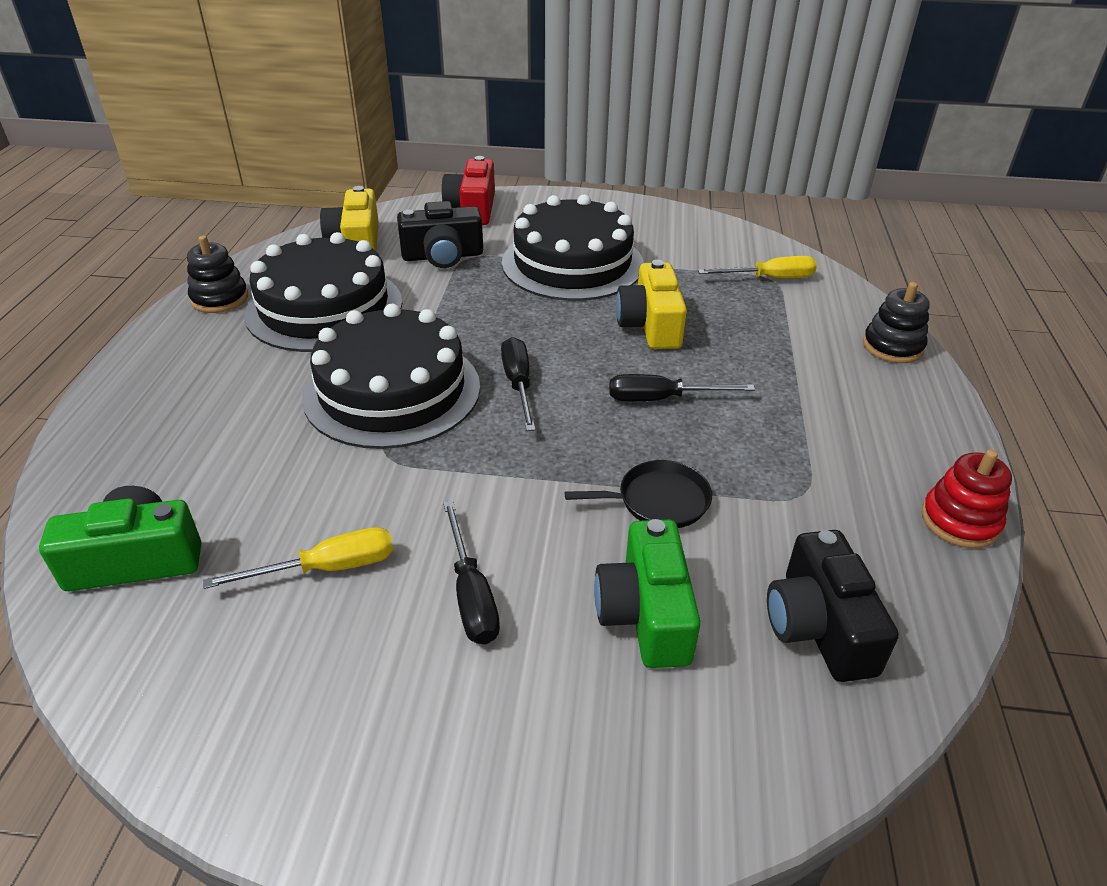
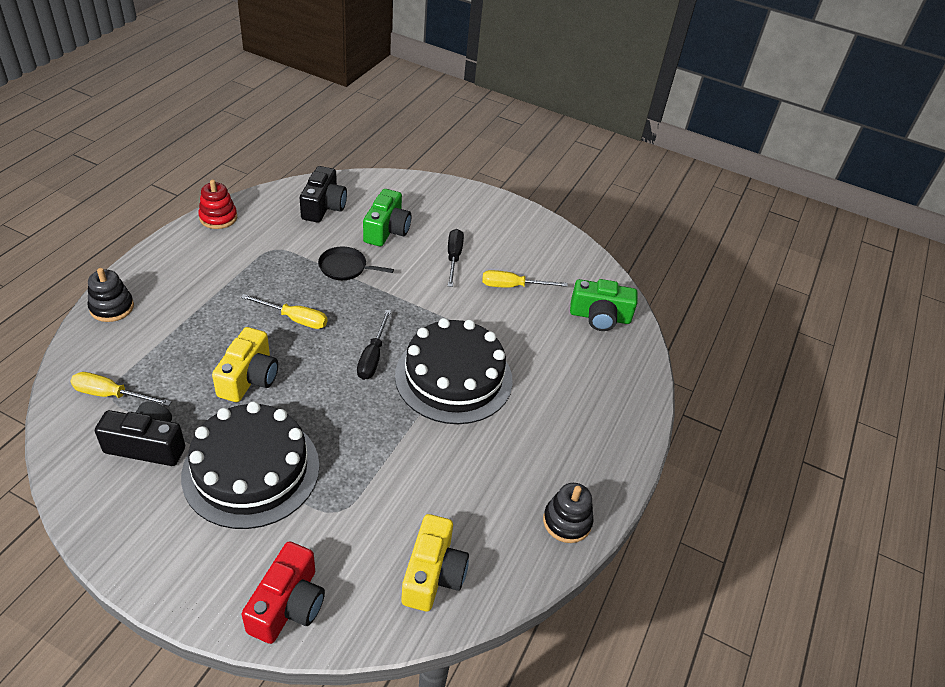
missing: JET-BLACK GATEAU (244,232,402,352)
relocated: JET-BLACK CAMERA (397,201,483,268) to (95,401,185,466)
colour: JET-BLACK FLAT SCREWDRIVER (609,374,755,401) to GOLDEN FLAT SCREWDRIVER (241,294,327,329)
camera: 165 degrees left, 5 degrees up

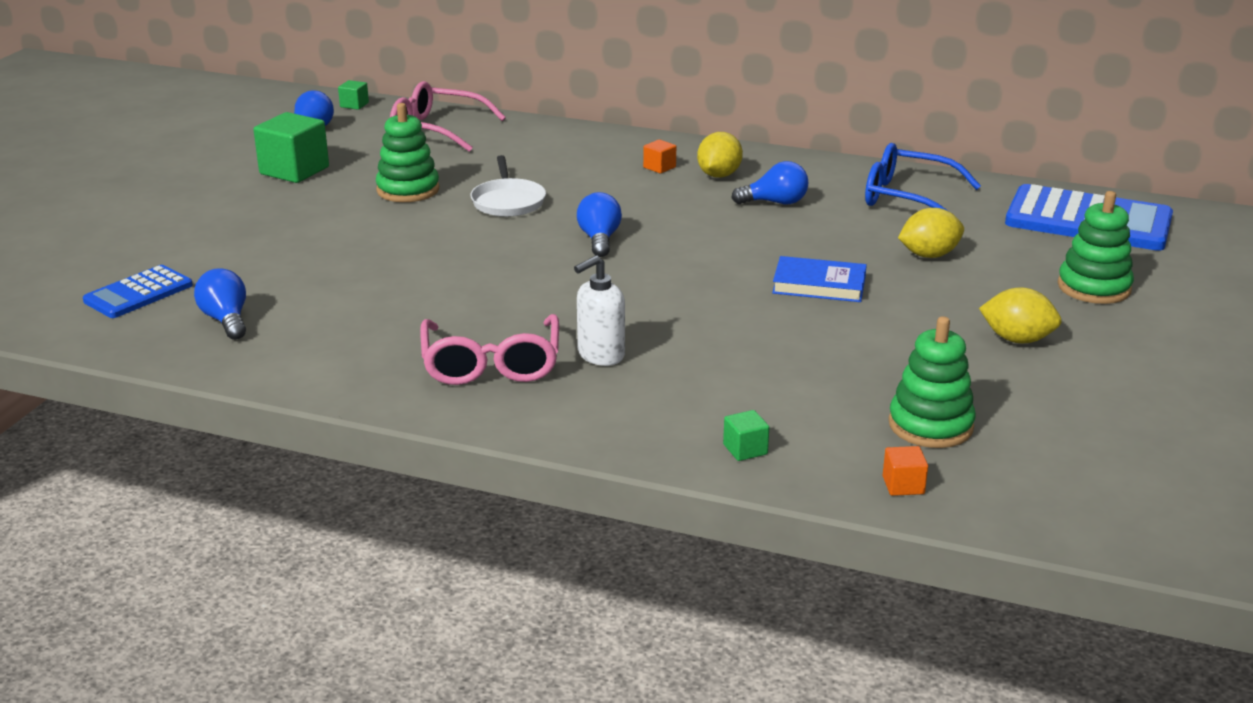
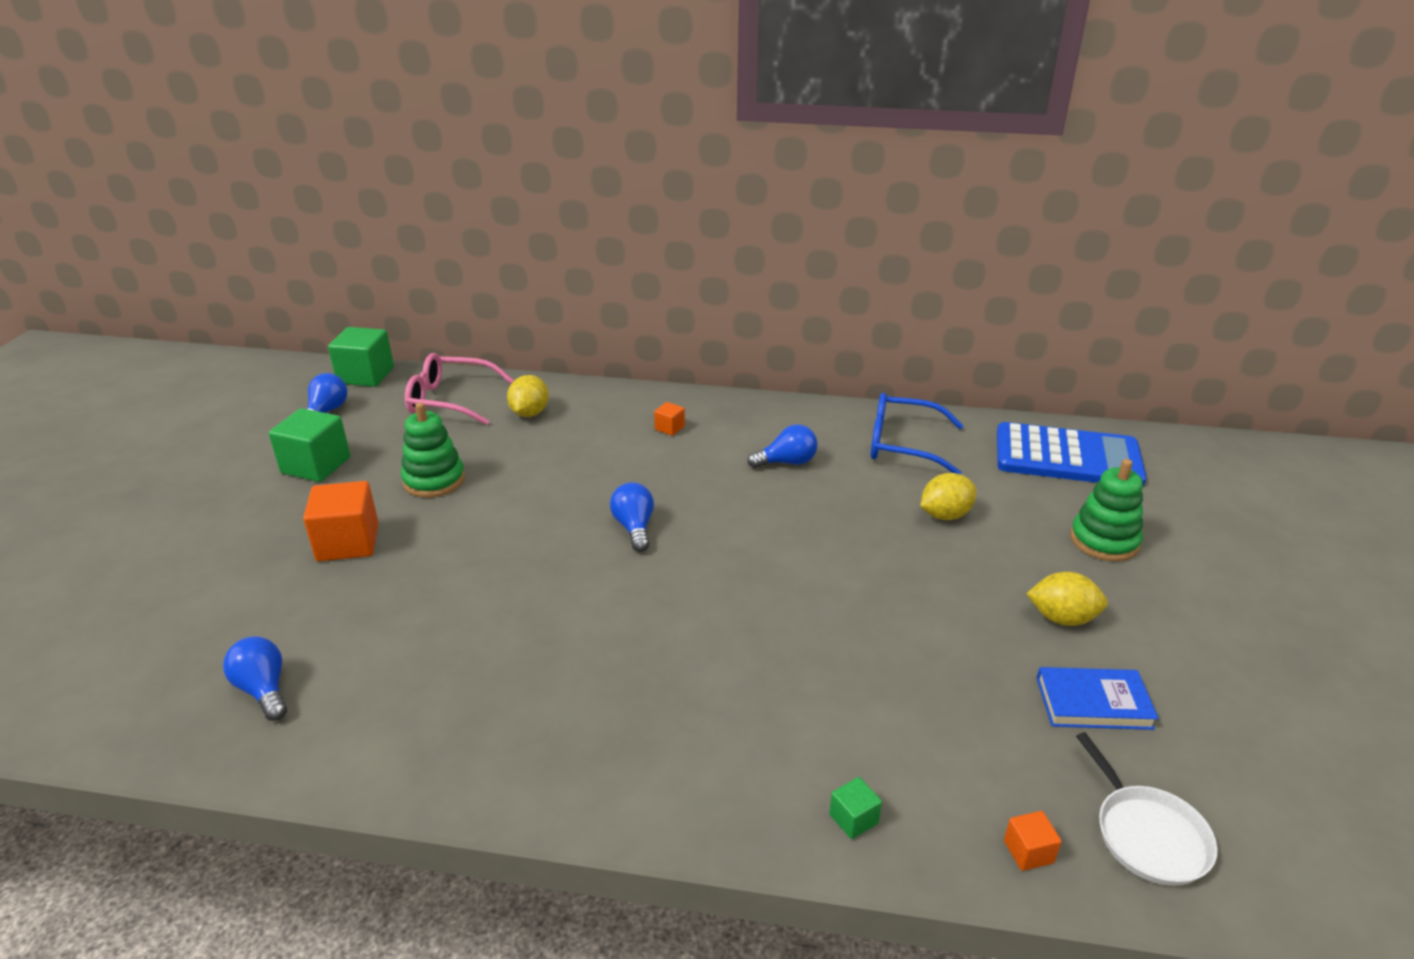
missing: COBALT POCKET CALCULATOR (83,265,193,318); ROSY SPECTACLES (420,314,559,385); WHITE PUMP BOTTLE (574,255,625,366); LEAF-GREEN STACKING TOY (888,316,976,448)
appeared: ORANGE BLOCK (303,481,379,561)
relocated: GOLDEN CITRUS FRUIT (697,132,743,178) to (507,375,549,417); COBALT HARDBACK (772,256,867,302) to (1037,667,1159,730); WHITE FRYING PAN (470,155,546,217) to (1076,732,1218,886)
size: LEAF-GREEN BLOCK (338,80,369,110) = (328,327,394,387) x2.09
camera: 10 degrees left, 5 degrees up

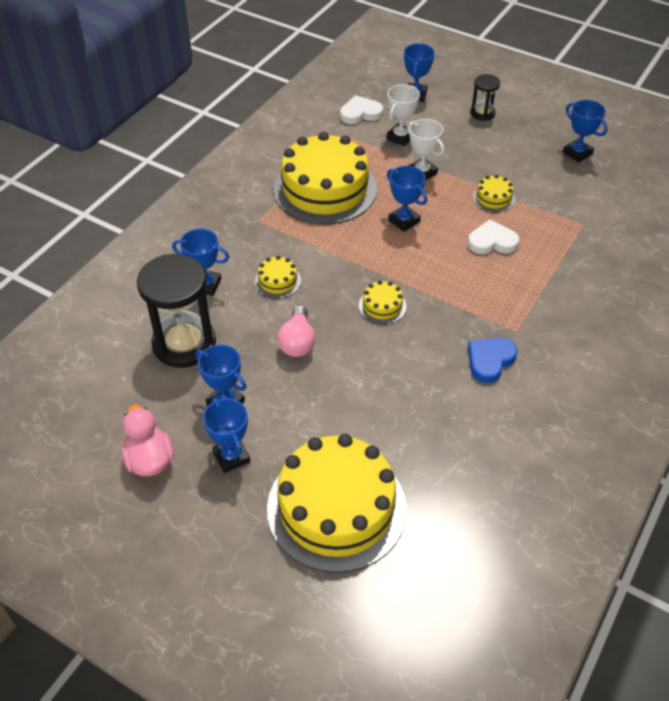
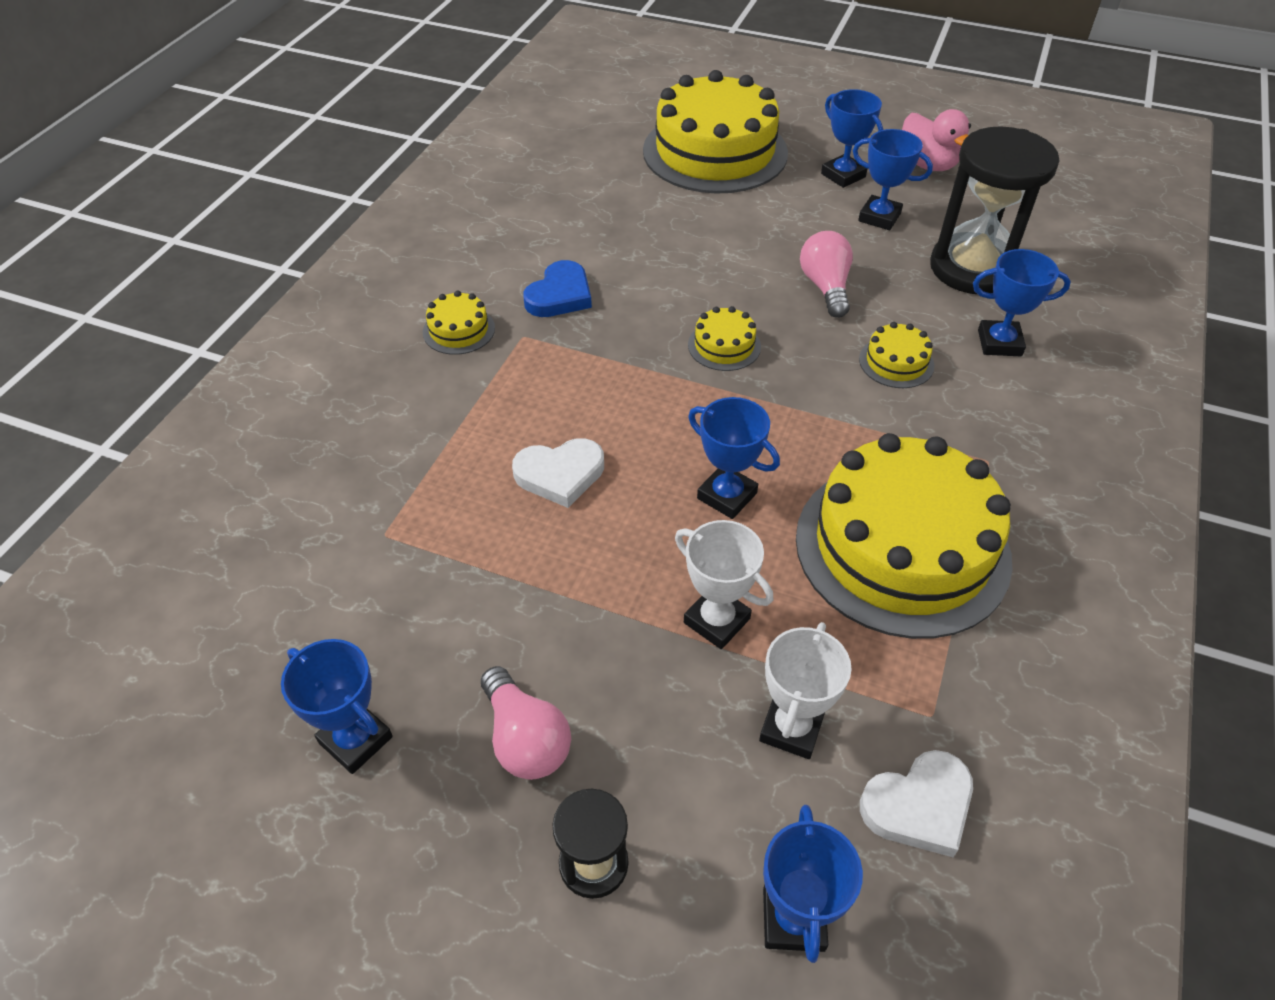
appeared: ROSY LIGHT BULB (481,666,571,780)
relocated: GOLDEN GATEAU (472,175,516,213) to (423,291,495,355)
camera: 170 degrees right, 0 degrees up

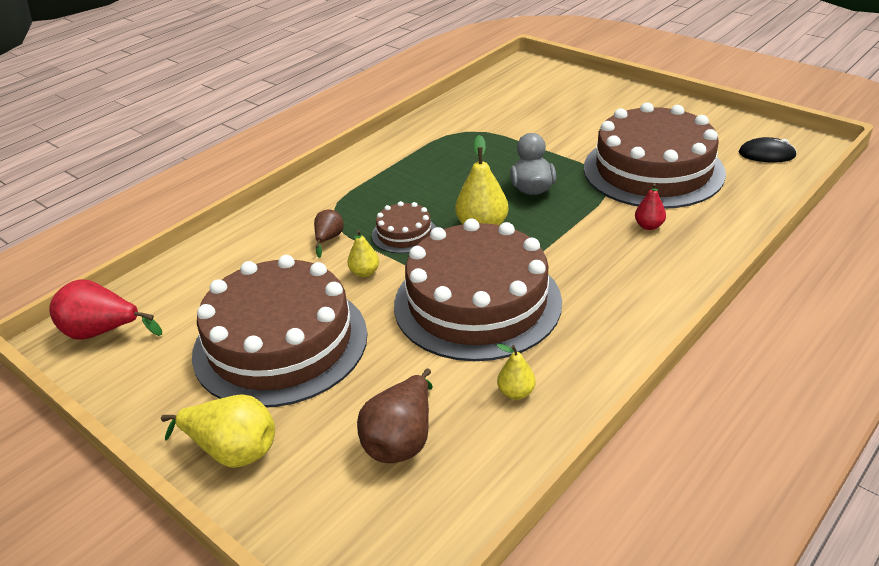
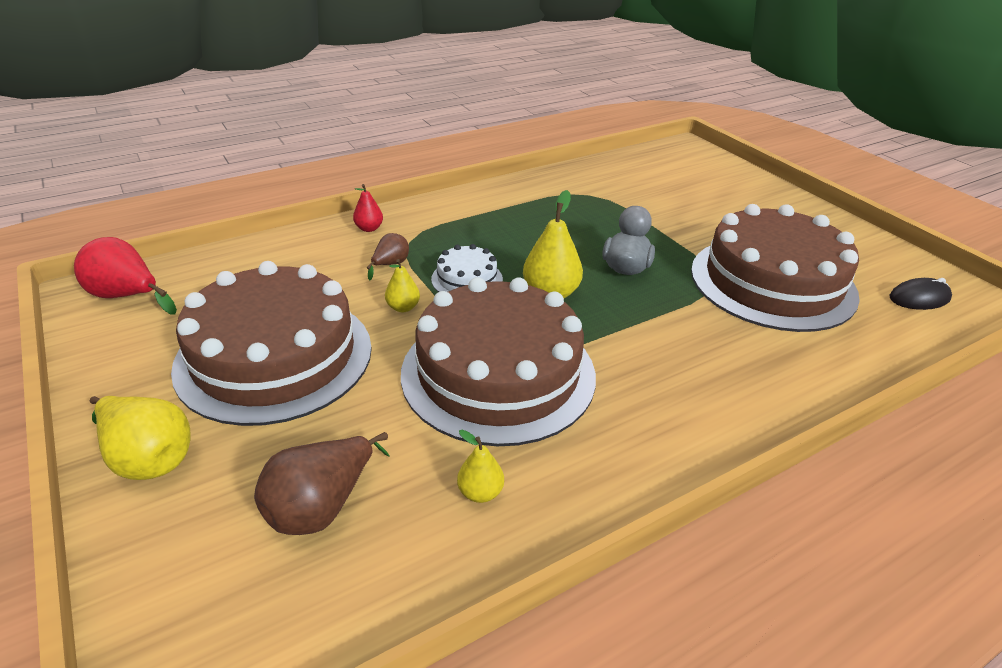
relocated: RED TOY PEAR (635,183,666,230) to (353,184,383,232)
colour: BROWN GATEAU (372,201,436,253) to WHITE GATEAU (431,244,503,292)
spun: JET-BLACK PC MOUSE (739,137,797,163) = (890,278,952,310) 45 degrees counterclockwise
camera: 15 degrees right, 0 degrees up

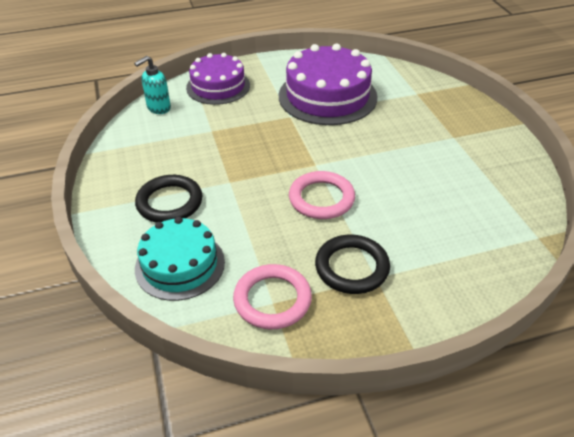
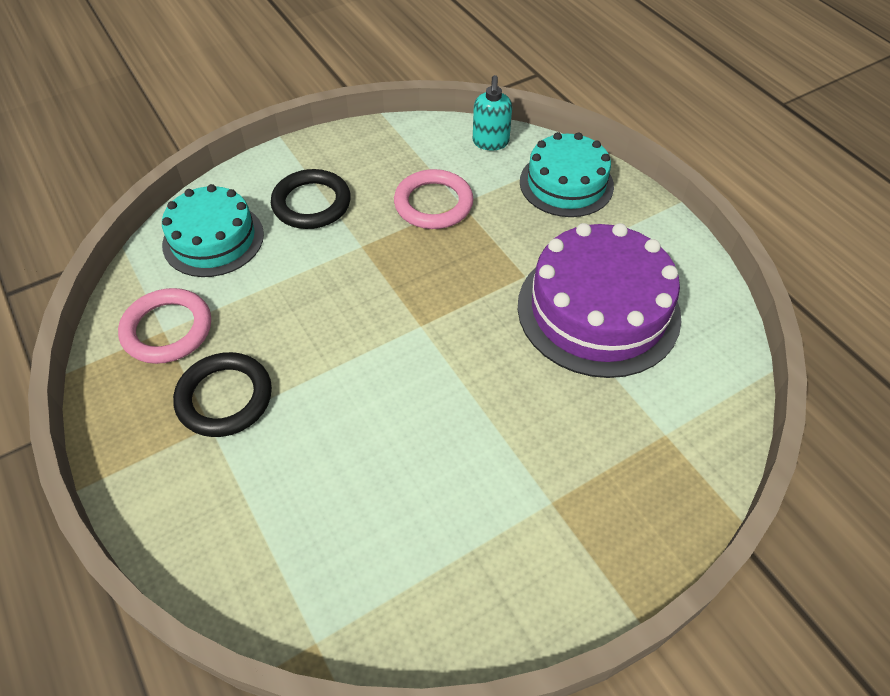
relocated: ROSY TORUS (289,171,355,219) to (394,169,474,229)
colour: ROYAL PURPLE GATEAU (186,53,250,105) to TEAL GATEAU (520,132,614,217)
spun: TEAL PUMP BOTTLE (134,56,171,114) = (473,75,512,150) 120 degrees counterclockwise
camera: 75 degrees right, 10 degrees up

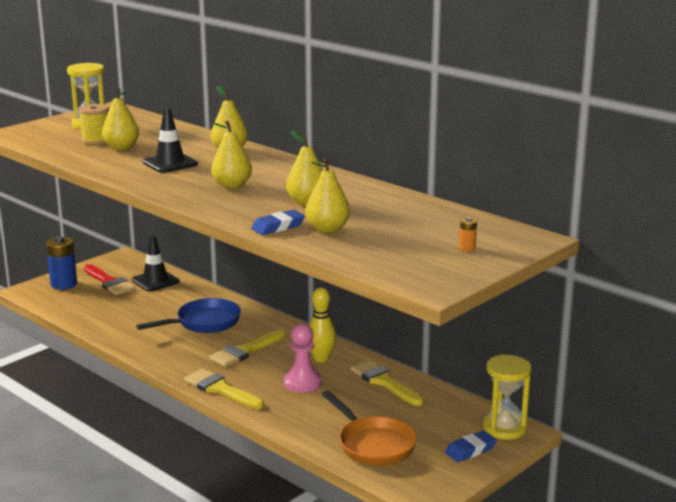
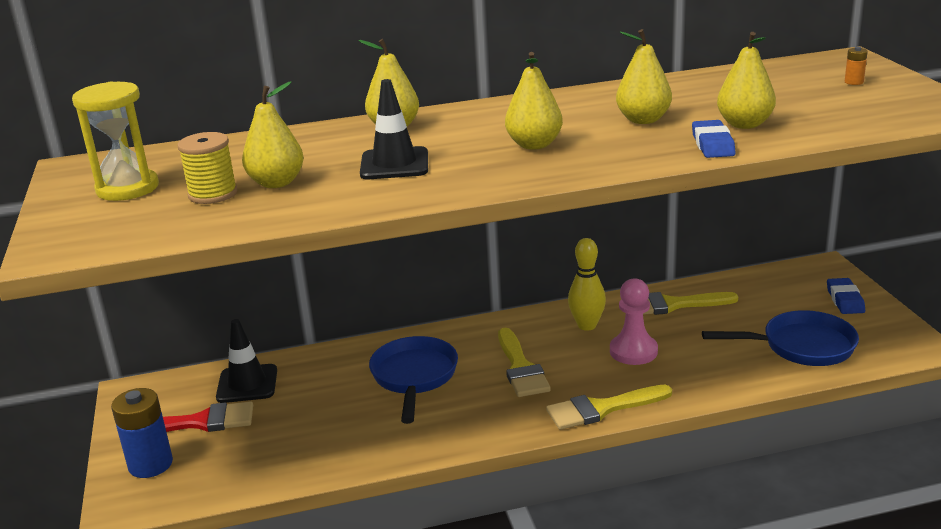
missing: GOLDEN SAND TIMER (483,355,531,440)
colour: ORANGE FRYING PAN (322,391,417,466) to COBALT FRYING PAN (702,310,859,366)
camera: 55 degrees left, 5 degrees up

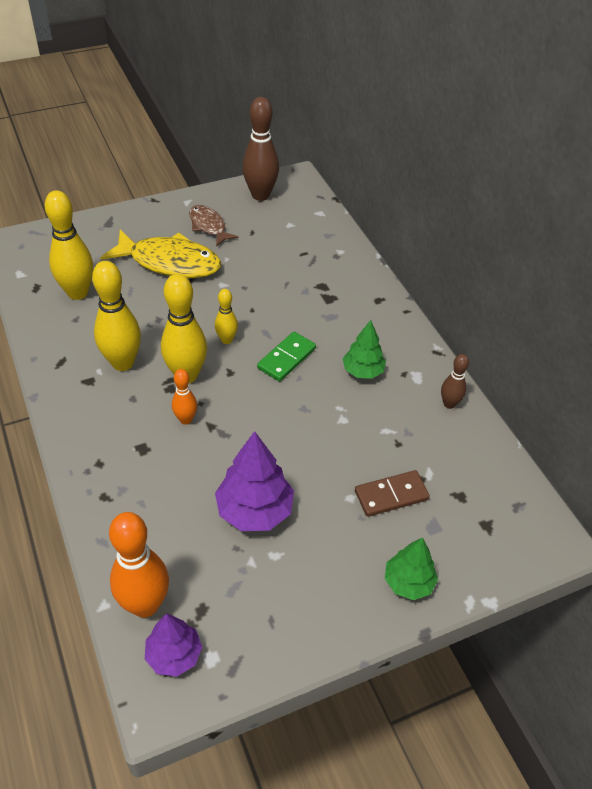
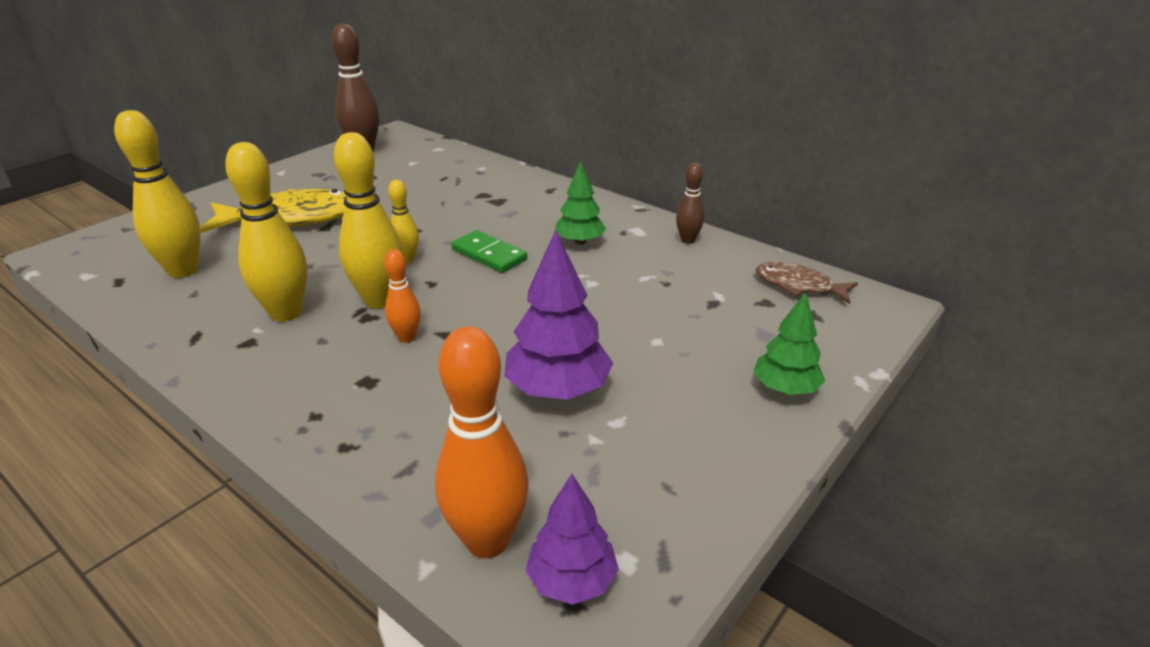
missing: BROWN DOMINO (355,470,430,517)
relocated: BROWN FISH (189,205,238,247) to (756,262,858,304)
spun: LEAF-GREEN DOMINO (257,332,316,382) = (451,230,527,273) 60 degrees counterclockwise
camera: 25 degrees left, 15 degrees down

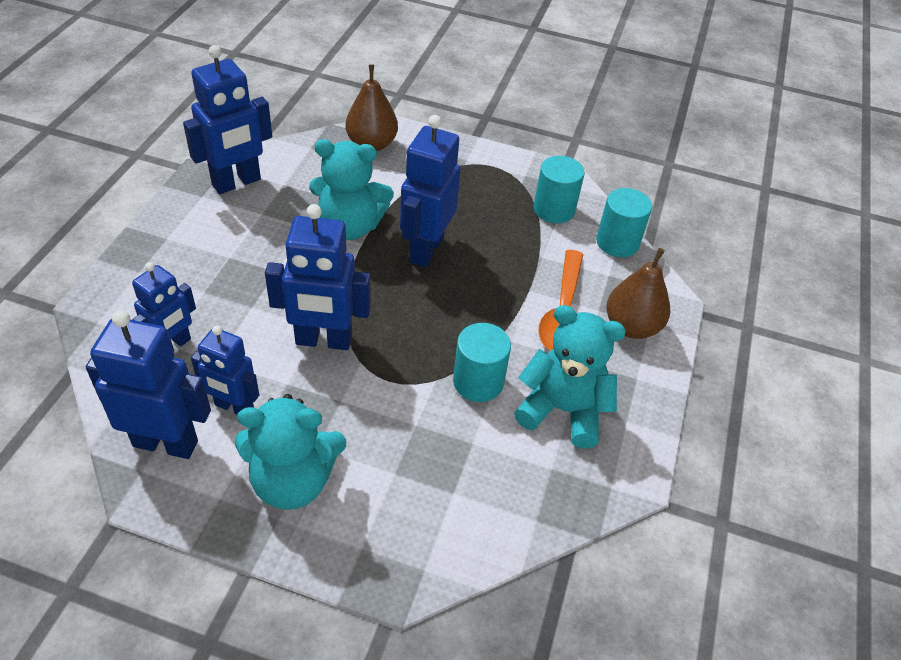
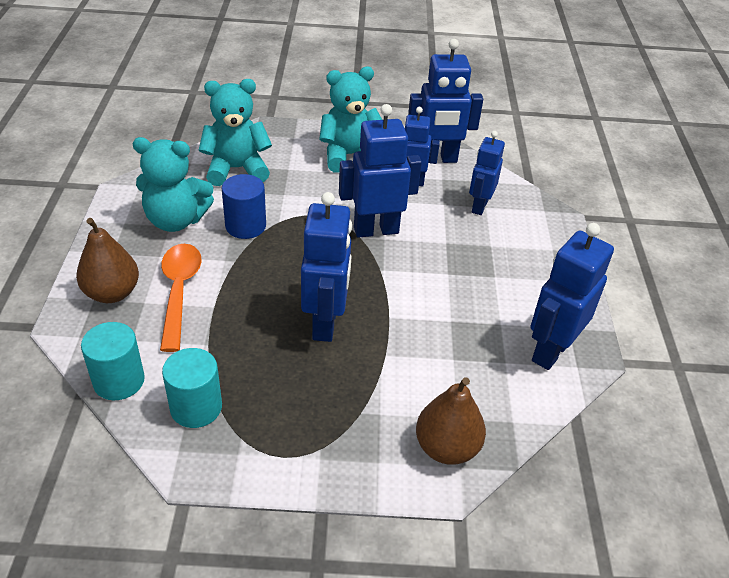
relocated: TEAL TEDDY (309,139,394,240) to (199,79,272,186)
colour: TEAL CYLINDER SHAPE (453,323,511,402) to COBALT CYLINDER SHAPE (222,174,266,239)
camera: 165 degrees right, 5 degrees down

